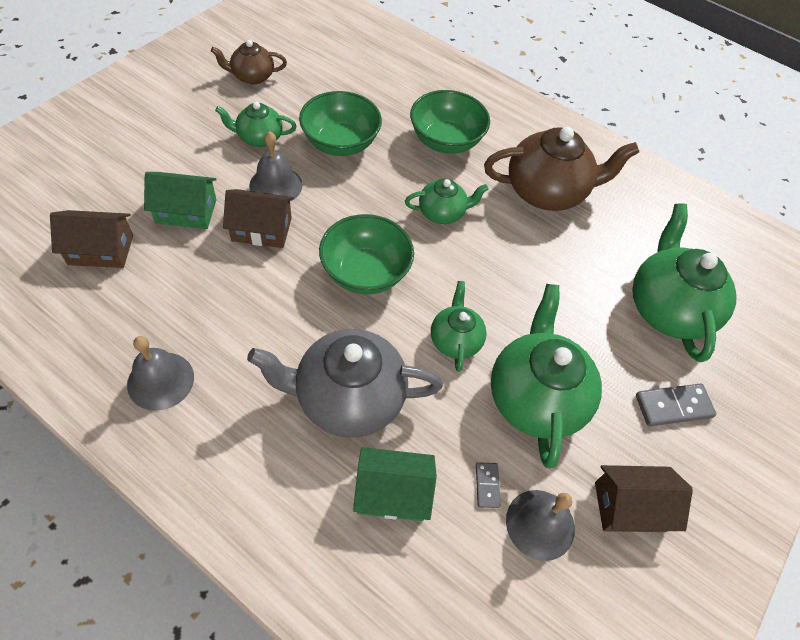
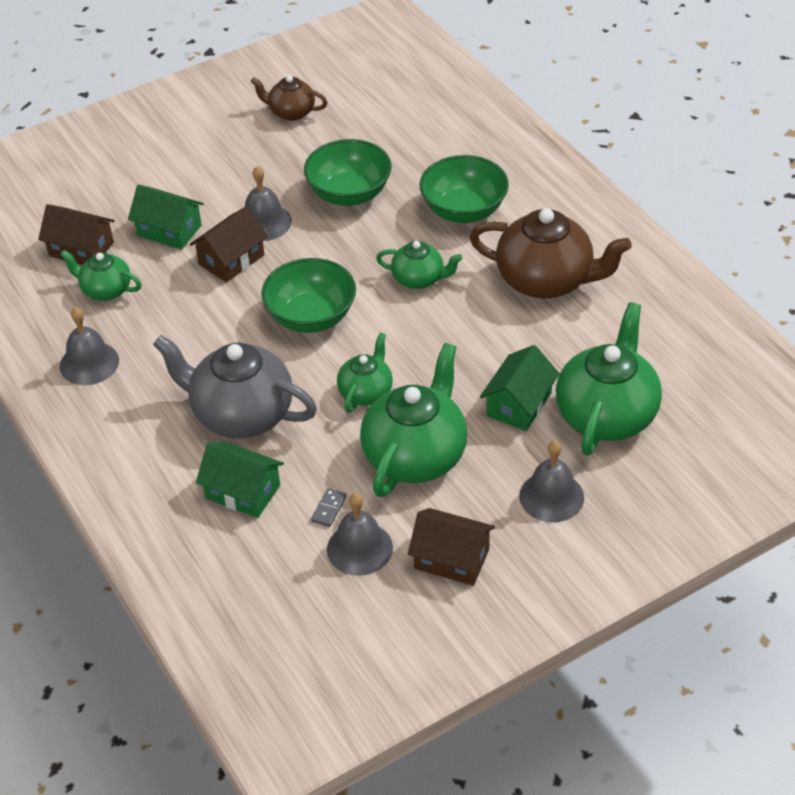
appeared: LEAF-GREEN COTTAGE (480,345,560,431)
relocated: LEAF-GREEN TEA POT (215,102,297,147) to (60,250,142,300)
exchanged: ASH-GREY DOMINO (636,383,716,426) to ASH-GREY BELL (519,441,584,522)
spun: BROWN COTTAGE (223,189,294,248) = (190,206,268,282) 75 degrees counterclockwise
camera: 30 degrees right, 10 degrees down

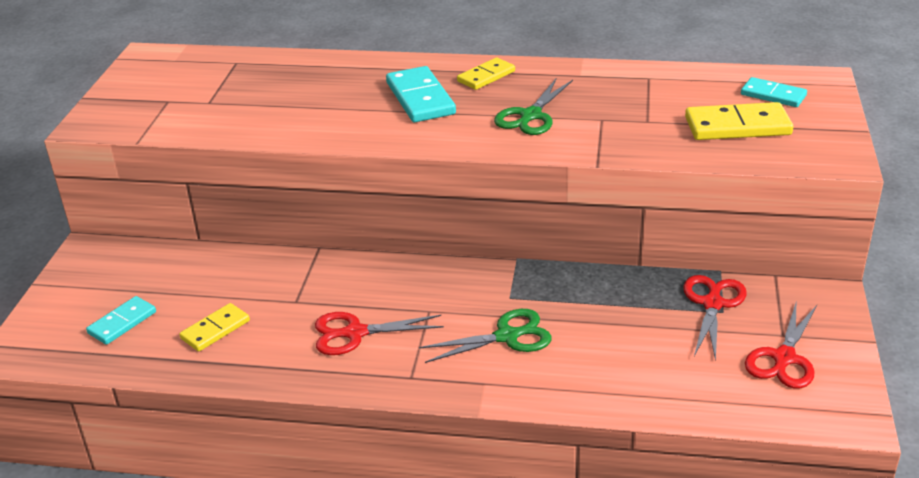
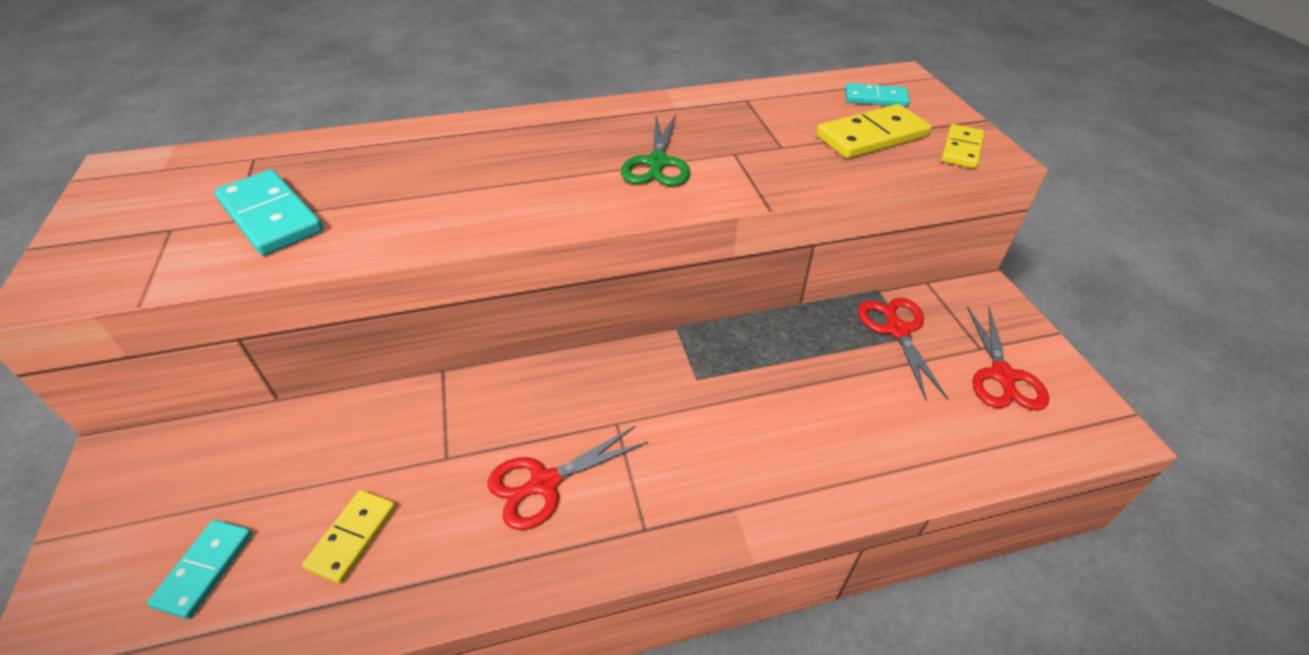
missing: LEAF-GREEN SCISSORS (419,309,552,363)
relocated: TEAL DOMINO (386,66,456,122) to (214,169,323,256); GOLDEN DOMINO (457,57,515,90) to (941,124,985,169)
camera: 25 degrees left, 10 degrees up

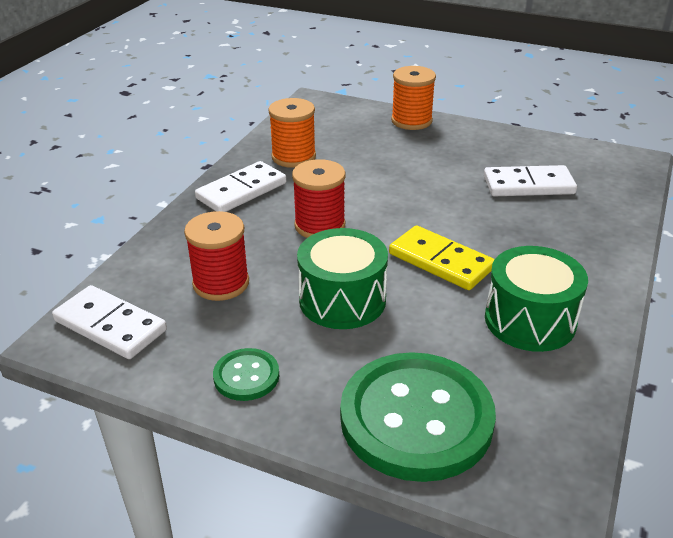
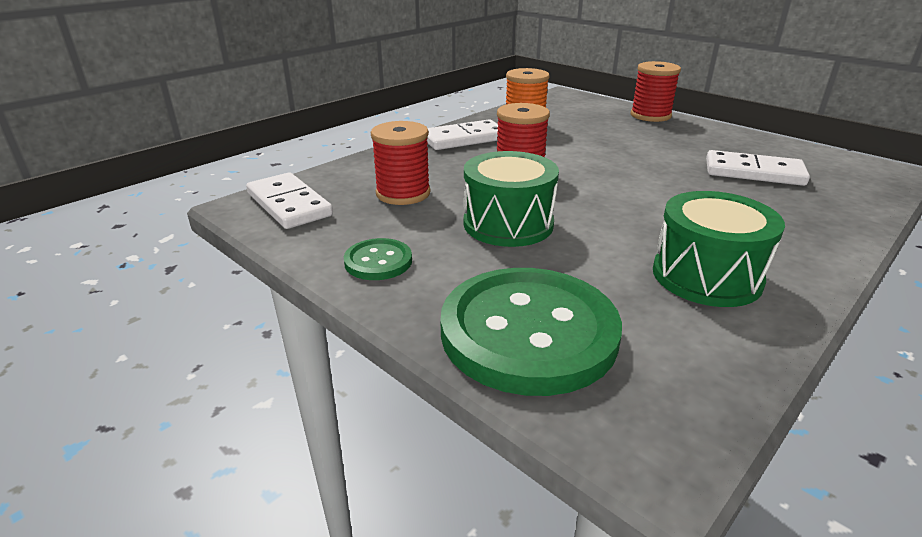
missing: GOLDEN DOMINO (389,225,495,290)
colour: ORANGE BOBBIN (391,66,436,130) to RED BOBBIN (631,61,681,122)
camera: 20 degrees right, 5 degrees down

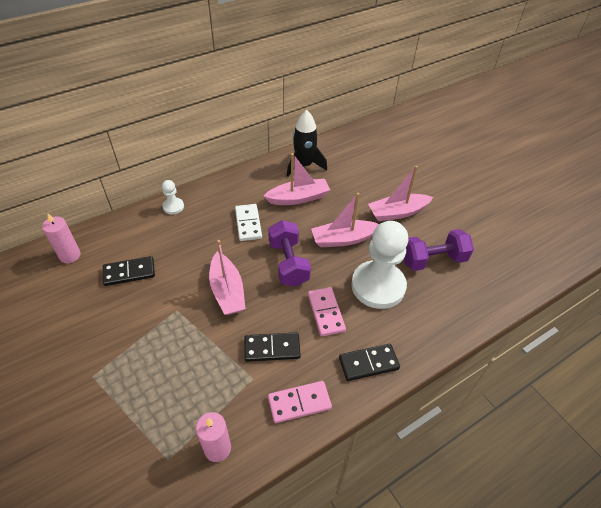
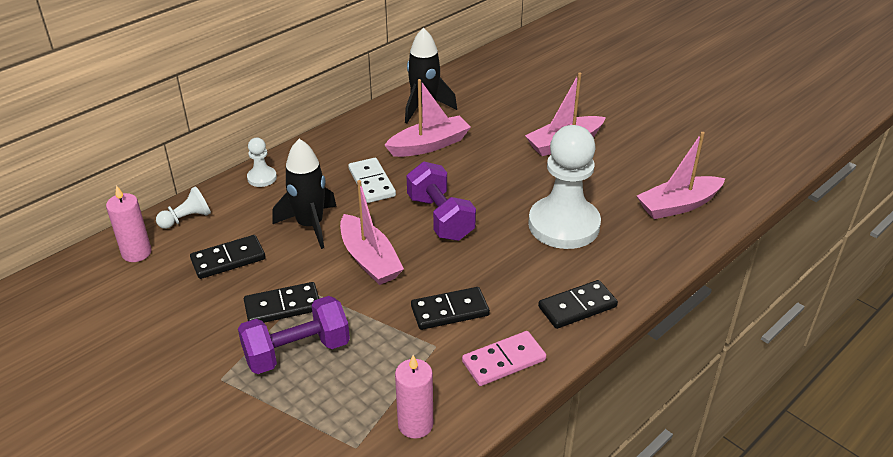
missing: ROSY DOMINO (308,287,346,336)
appeared: WHITE GAME PAWN (156,186,211,229); JET-BLACK DOMINO (244,282,319,323); JET-BLACK ROCKET (272,139,337,249)
relocated: ROYAL PURPLE DUMBBELL (404,229,474,271) to (238,296,350,374); ROSY SAILBOAT (311,193,379,247) to (637,132,725,219)
camera: 10 degrees left, 10 degrees down

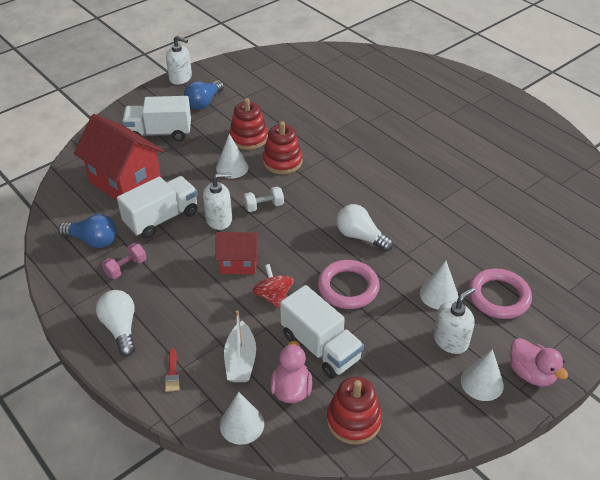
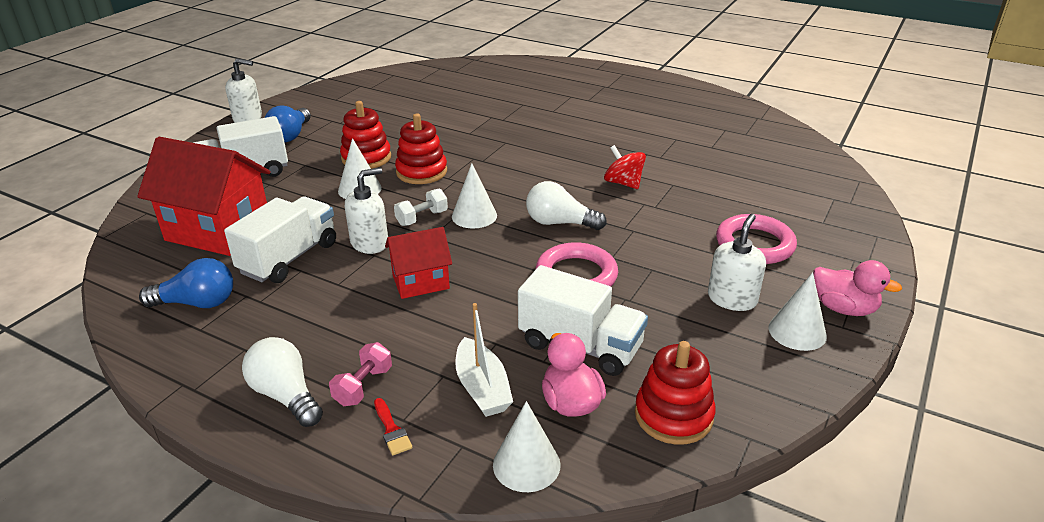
relocated: ROSY DUMBBELL (102,243,146,279) to (329,342,392,406); WHITE CONE SHAPE (420,261,458,310) to (452,163,497,229); RED WHIRLIGIG (252,264,294,308) to (604,145,646,189)
camera: 20 degrees left, 10 degrees down

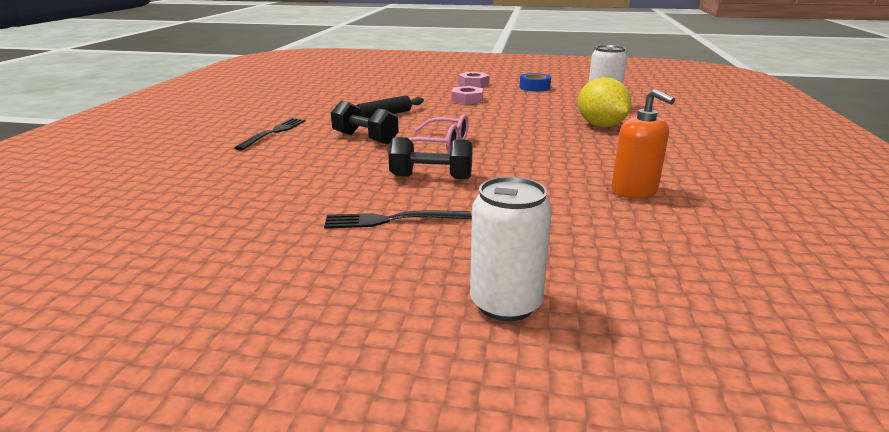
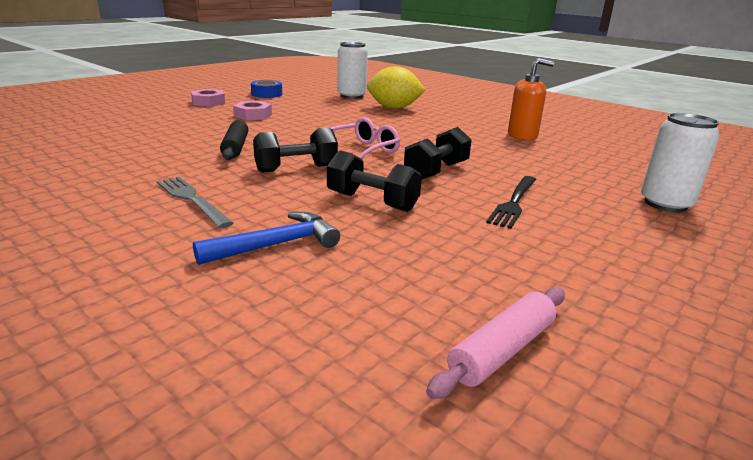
appeared: COBALT CLAW HAMMER (193,212,340,265); JET-BLACK DUMBBELL (327,151,422,212); ROSY DOUGH ROLLER (426,287,565,399)
colour: JET-BLACK DINNER FORK (234,118,306,150) to ASH-GREY DINNER FORK (157,177,233,228)
camera: 60 degrees left, 0 degrees up

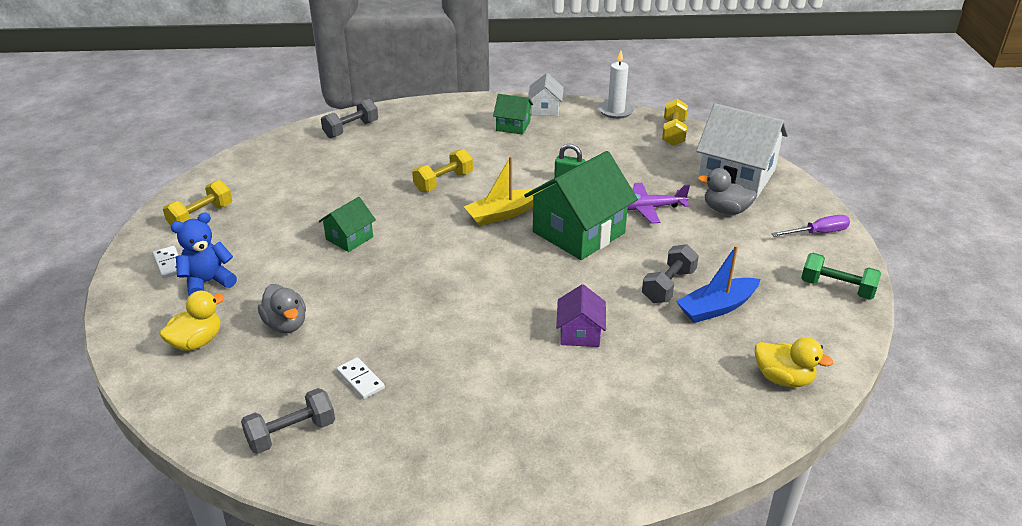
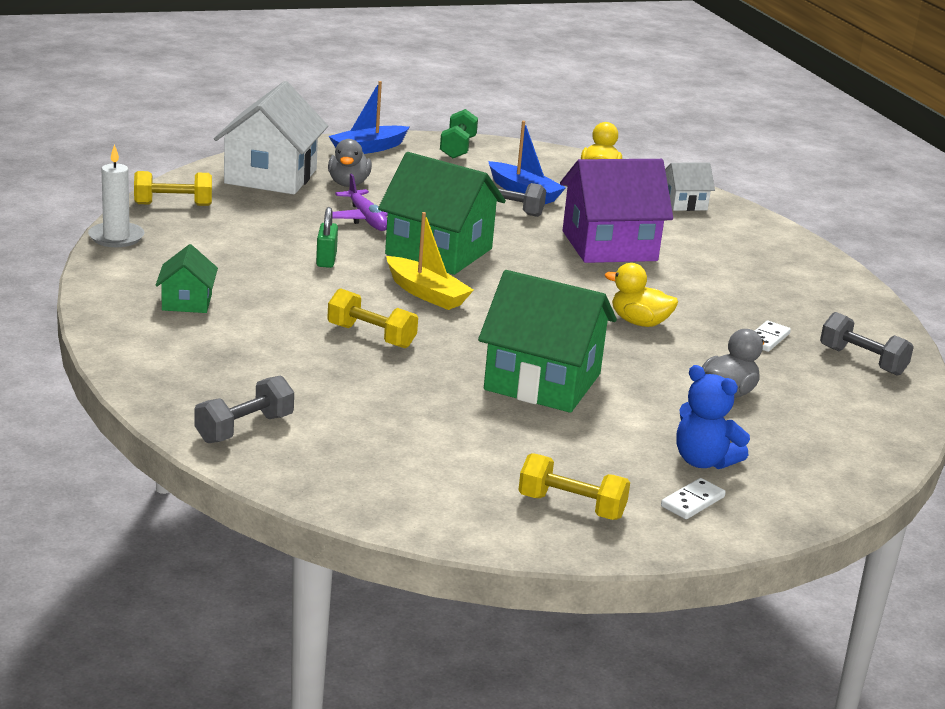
relocated: GOLDEN RUBBER DUCK (159,291,225,351) to (605,263,678,327); WHITE COTTAGE (528,73,564,116) to (665,163,715,211)
exchanged: ROYAL PURPLE FLAT SCREWDRIVER (771,215,850,236) to COBALT SAILBOAT (328,81,409,154)
spun: ASH-GREY DUMBBELL (321,99,378,138) = (194,375,294,443) 75 degrees counterclockwise
size: LEAF-GREEN COTTAGE (319,197,376,252) = (478,270,617,413) x1.98; ROYAL PURPLE COTTAGE (556,284,606,347) = (560,159,673,263) x1.98
camera: 110 degrees left, 10 degrees down

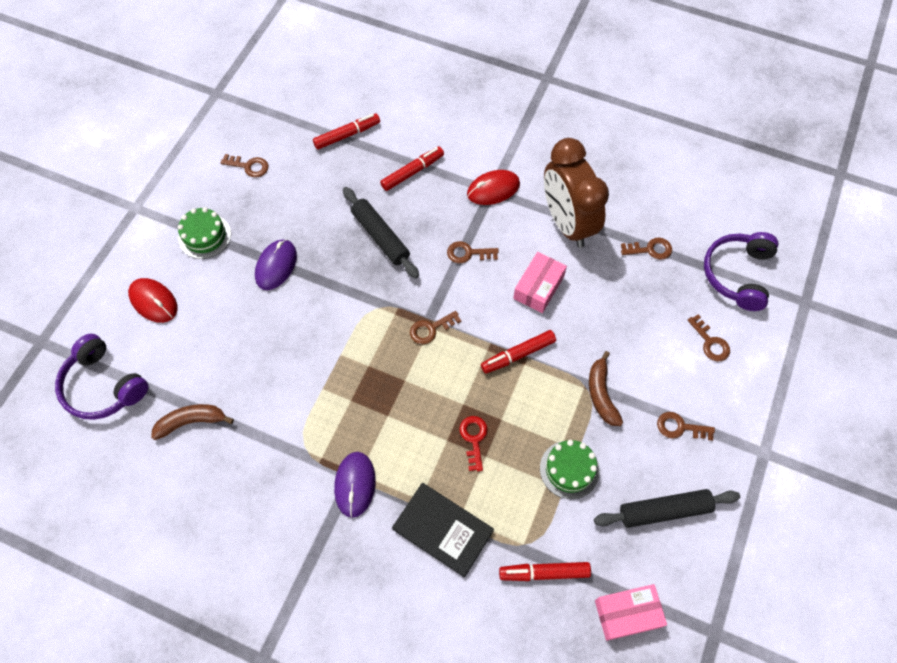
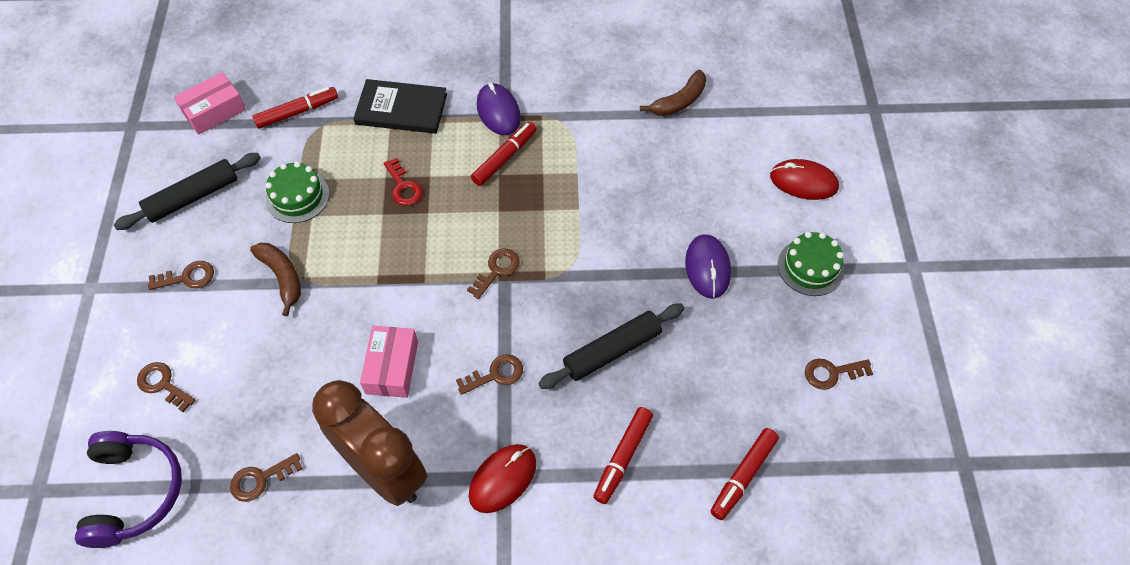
missing: ROYAL PURPLE HEADPHONES (55,334,149,420)
relocated: RED MARKER (481,330,556,374) to (471,122,536,186)
spun: JET-BLACK DOUGH ROLLER (343,187,419,279) = (538,304,684,389) 60 degrees counterclockwise
camera: 155 degrees right, 5 degrees down

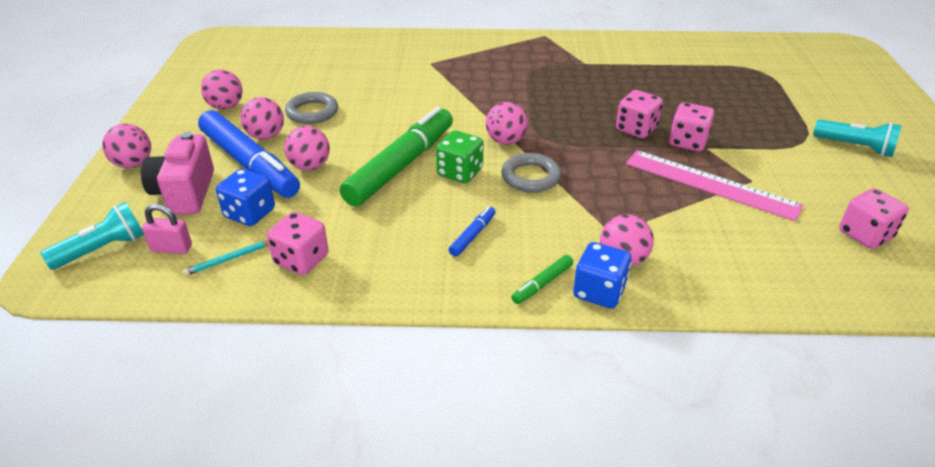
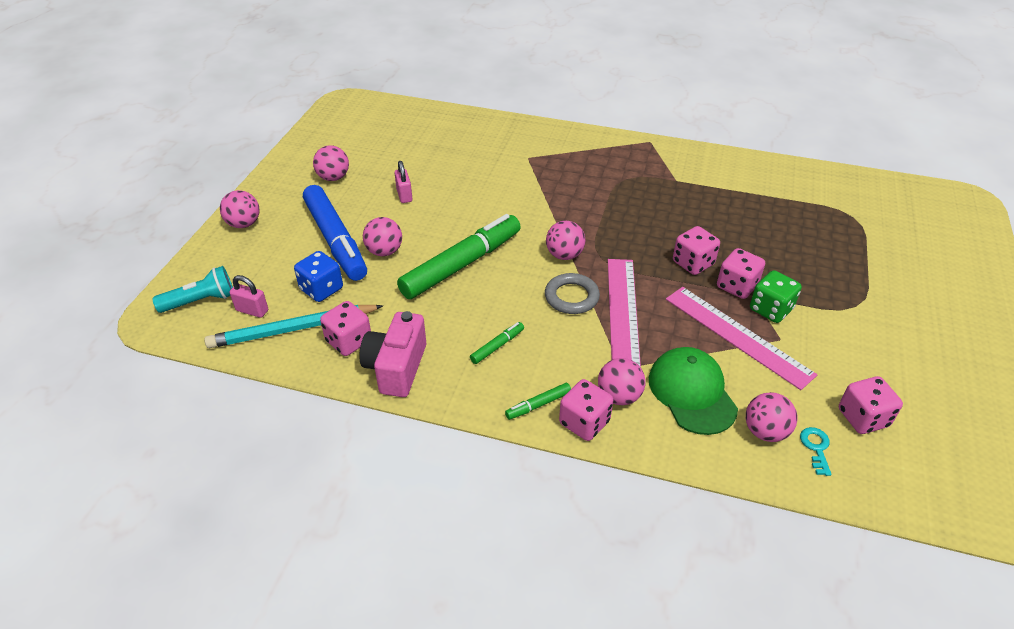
missing: TEAL TORCH (813,120,902,157)
appeared: ROSY STRAIGHTEDGE (608,259,641,367); LEAF-GREEN BASEBALL CAP (649,347,738,435); TEAL KEY (800,427,832,476)
relocated: ROSY CAMERA (141,132,214,215) to (359,311,426,397); ROSY PLAY BALL (240,97,284,139) to (746,392,797,442); LEAF-GREEN DICE (436,130,483,183) to (750,270,802,323)
exchanged: ASH-GREY TORUS (285,92,338,124) to ROSY SMALL LOCK (395,161,412,203)
colour: COBALT MARKER (449,206,495,257) to LEAF-GREEN MARKER (470,322,524,364); COBALT DICE (573,242,631,309) to ROSY DICE (559,379,613,441)
size: TEAL WOODEN PENCIL (182,240,269,276) = (204,305,383,348) x2.21
camera: 15 degrees right, 5 degrees up

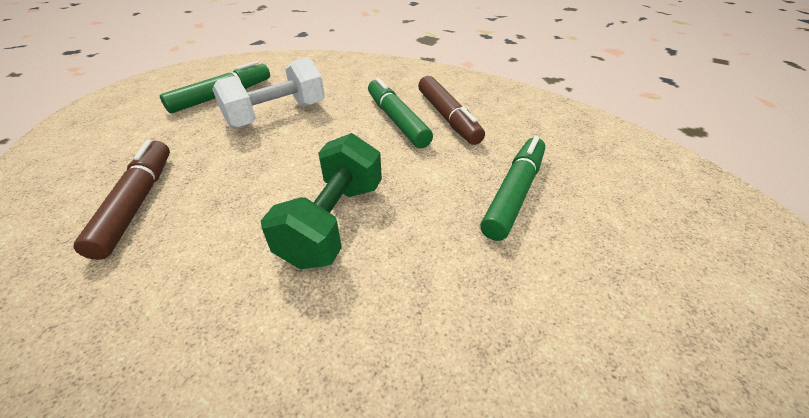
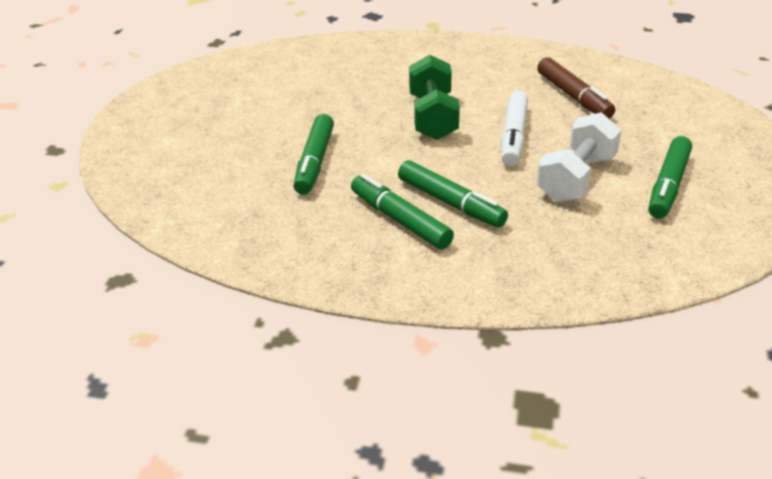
appeared: WHITE MARKER (501,91,528,166)
colour: BROWN MARKER (418,76,485,145) to LEAF-GREEN MARKER (351,174,454,249)
camera: 160 degrees right, 5 degrees down

